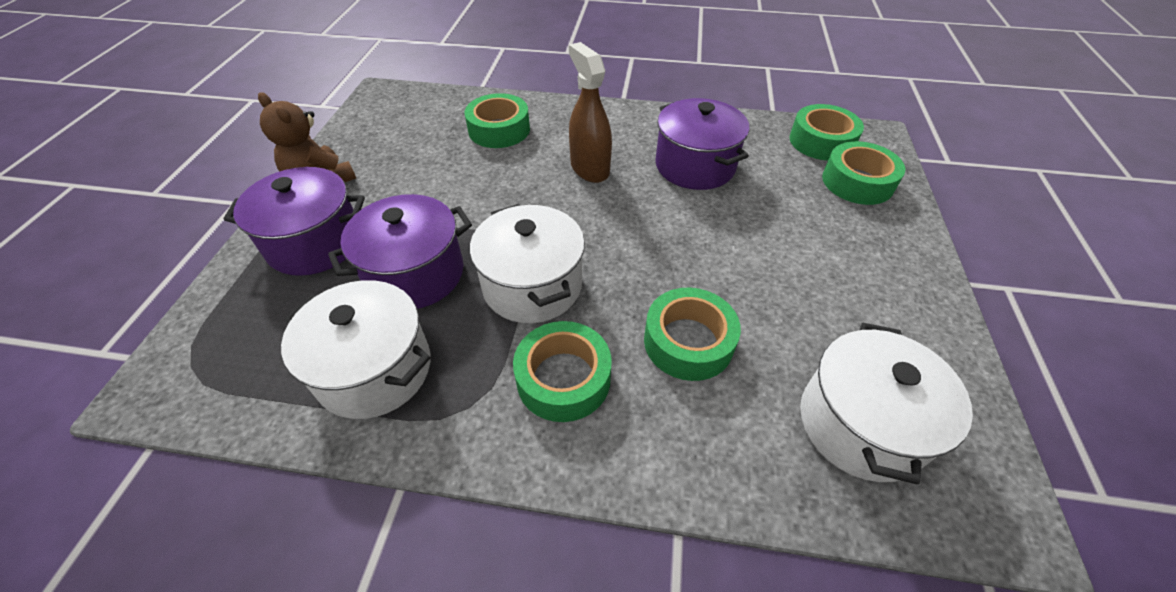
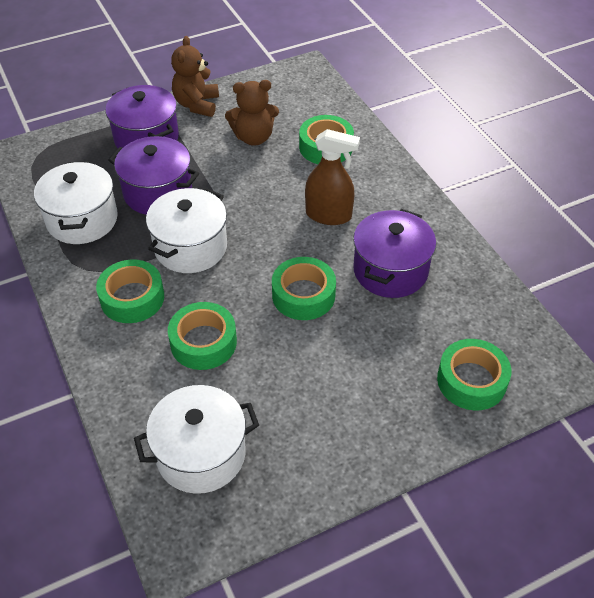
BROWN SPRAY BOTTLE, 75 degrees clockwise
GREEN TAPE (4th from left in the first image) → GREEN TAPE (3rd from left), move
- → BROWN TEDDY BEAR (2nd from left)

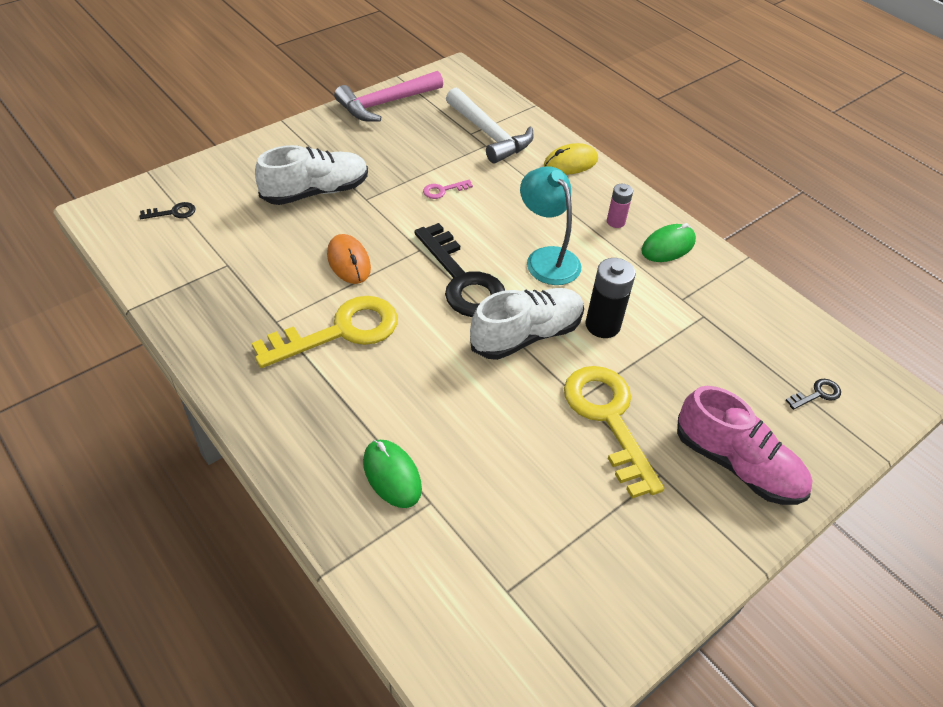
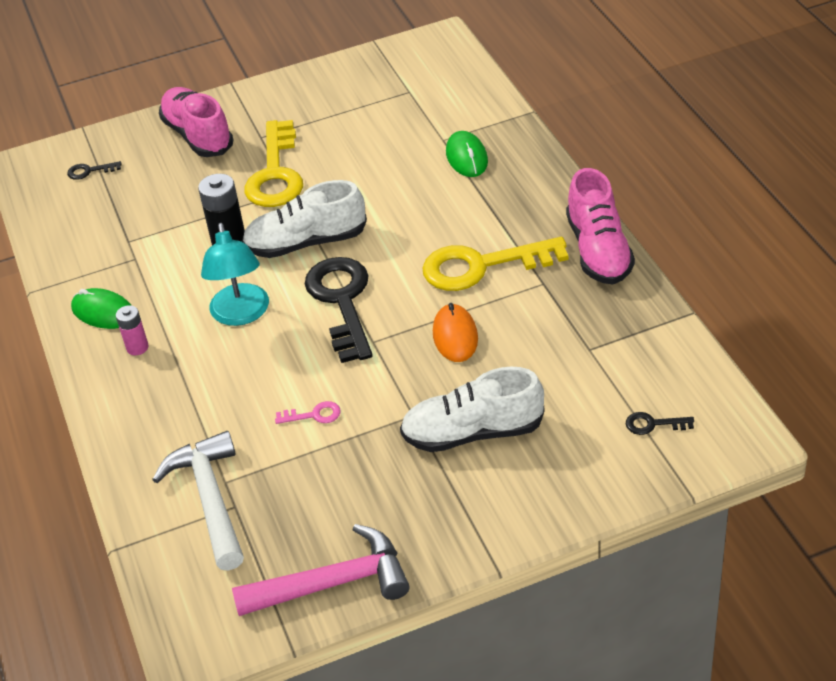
YELLOW MOUSE → -
GREEN MOUSE (2nd from left in the first image) → GREEN MOUSE (1st from left), 45 degrees clockwise
- → PINK SHOE (2nd from left)

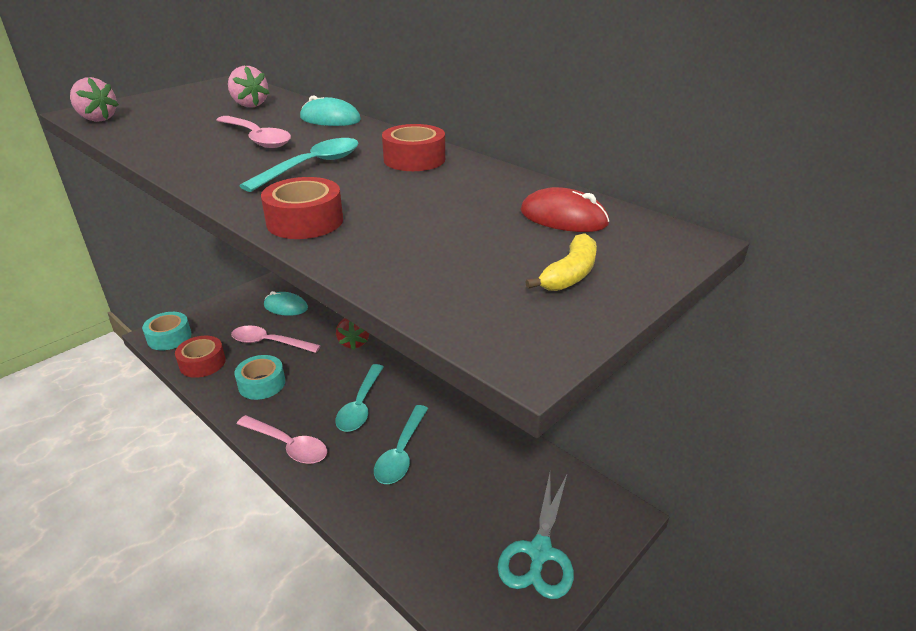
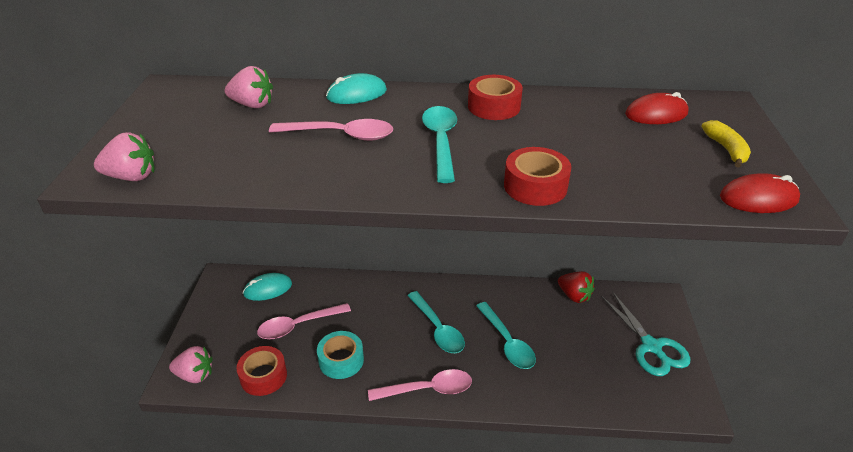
TURQUOISE TAPE (1st from left) → PINK STRAWBERRY (2nd from left)
RED STRAWBERRY, move
- → RED MOUSE (2nd from left)

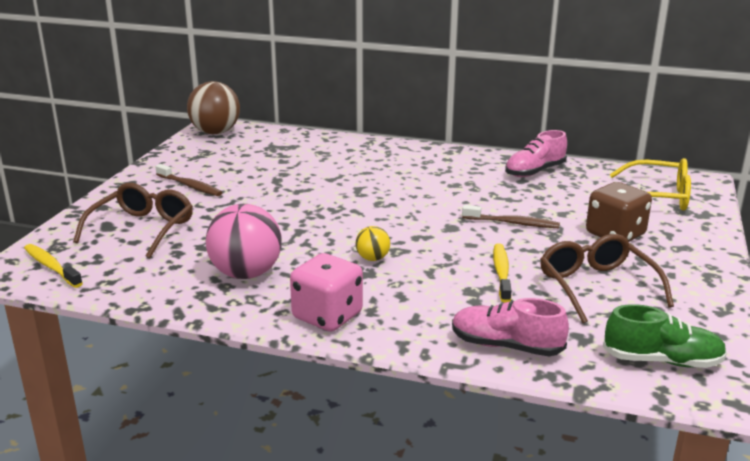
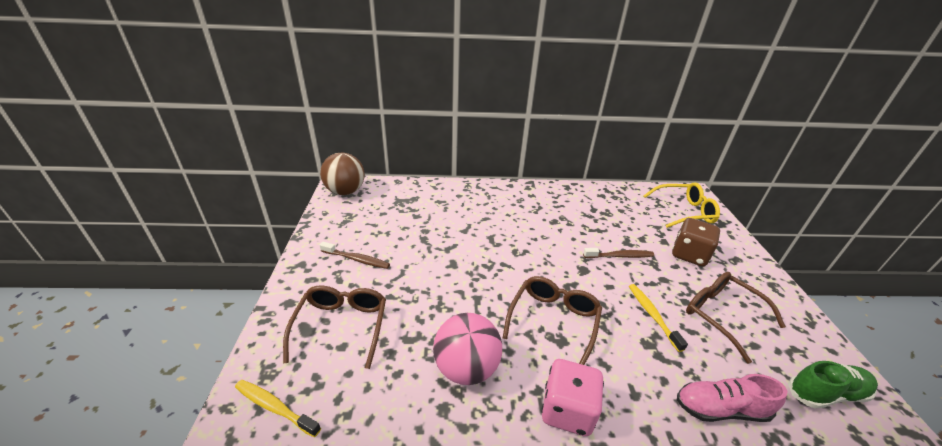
YELLOW BALL → BROWN GLASSES (2nd from left)
PINK SHOE (2nd from left) → -

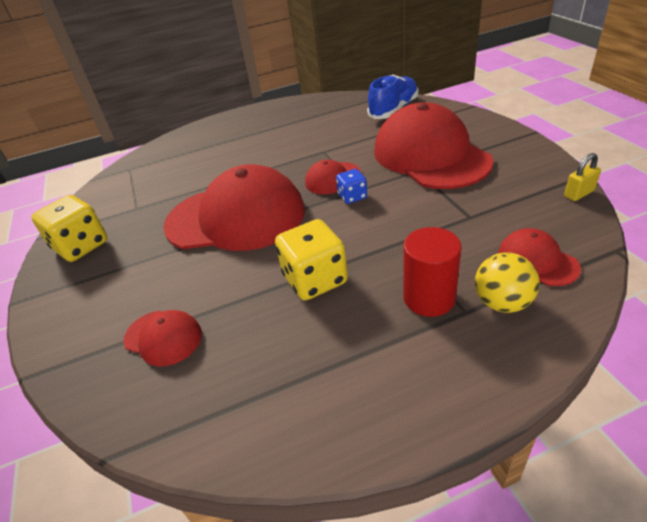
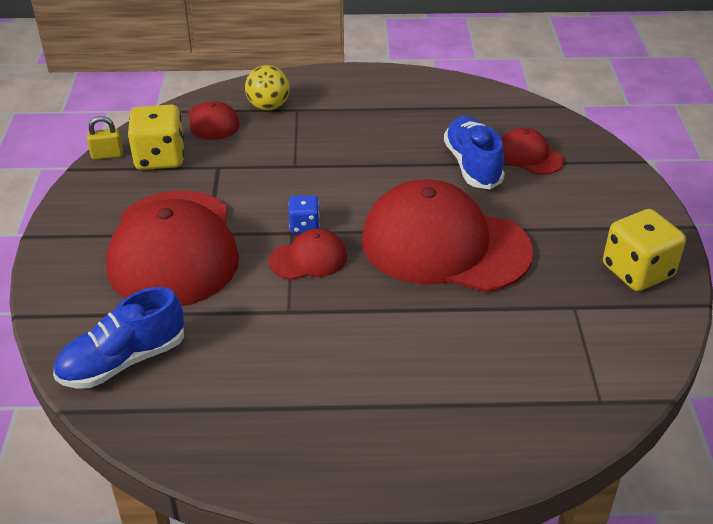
YELLOW DICE (2nd from left in the first image) → YELLOW DICE (1st from left), move
RED CYLINDER → -
- → BLUE SHOE (2nd from left)

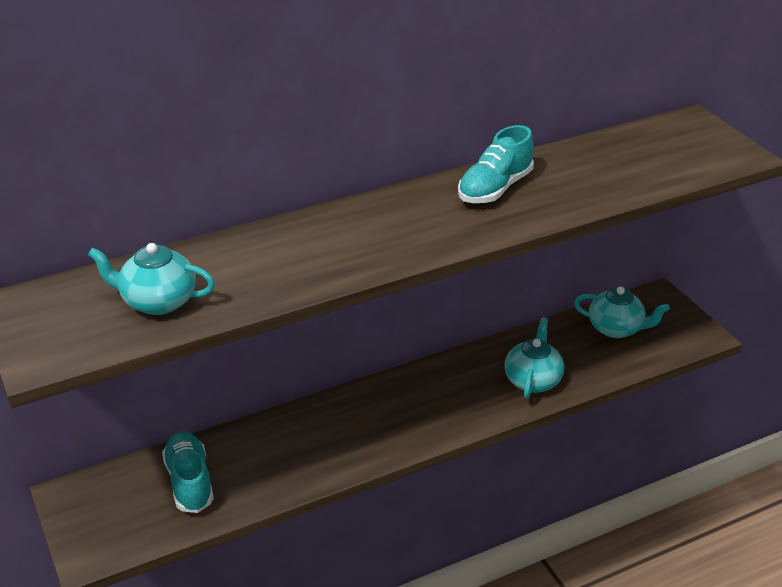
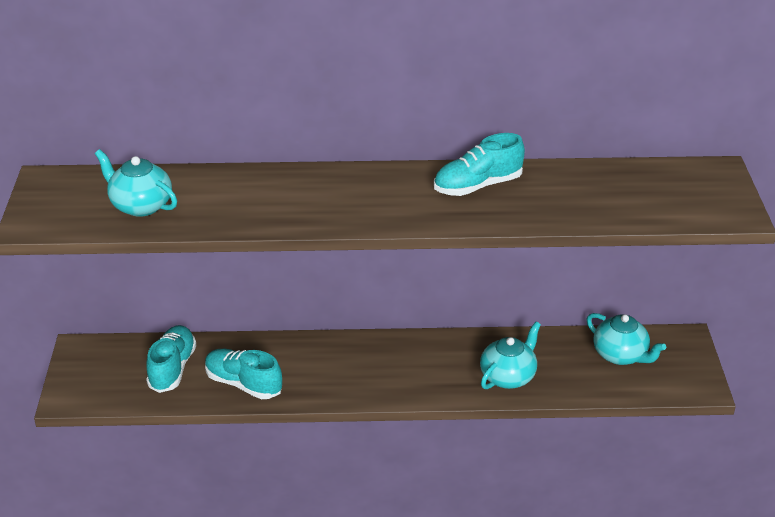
- → TURQUOISE SHOE (2nd from left)

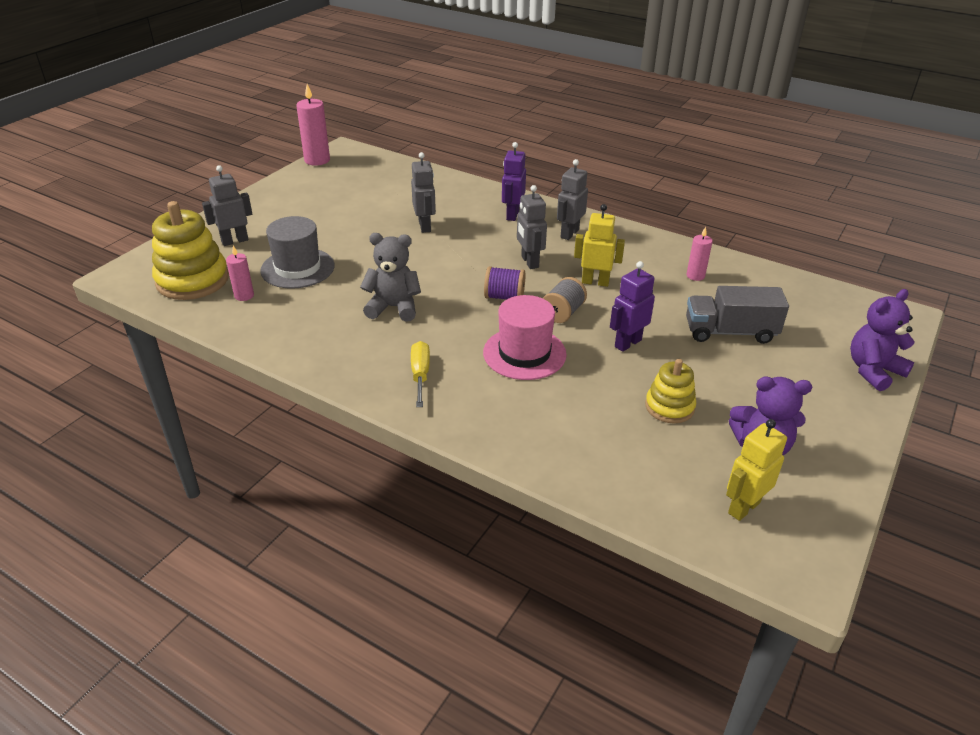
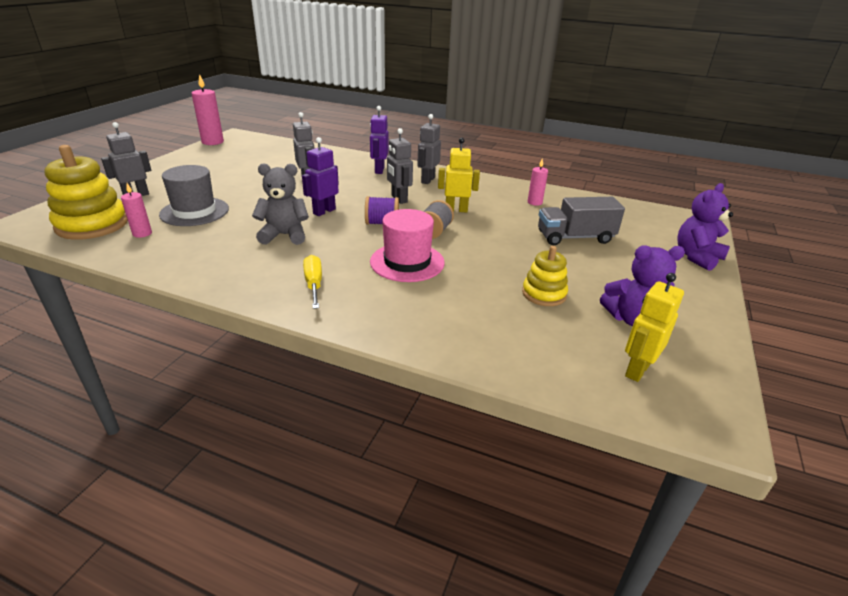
PURPLE ROBOT (2nd from left in the first image) → PURPLE ROBOT (1st from left), move

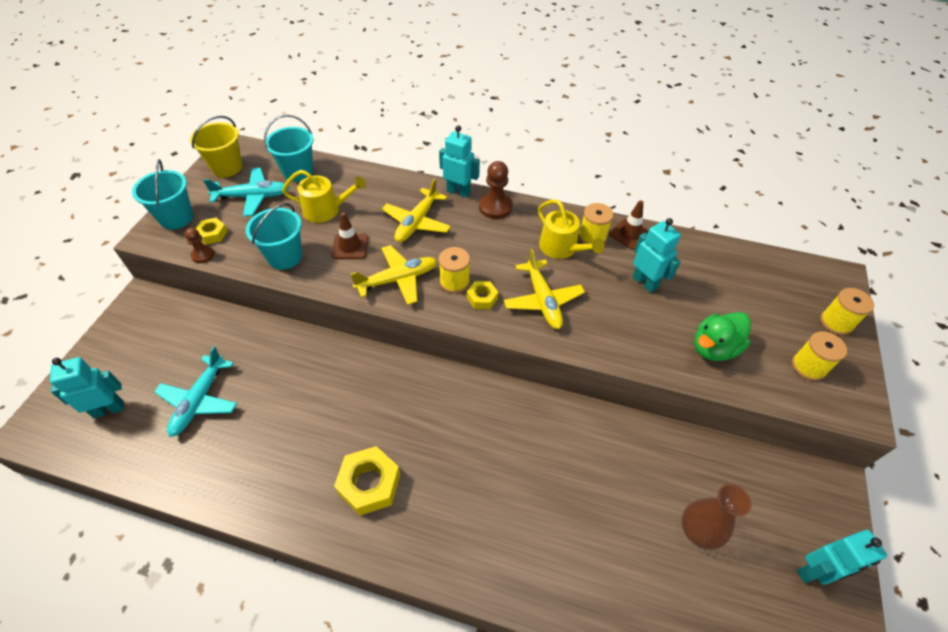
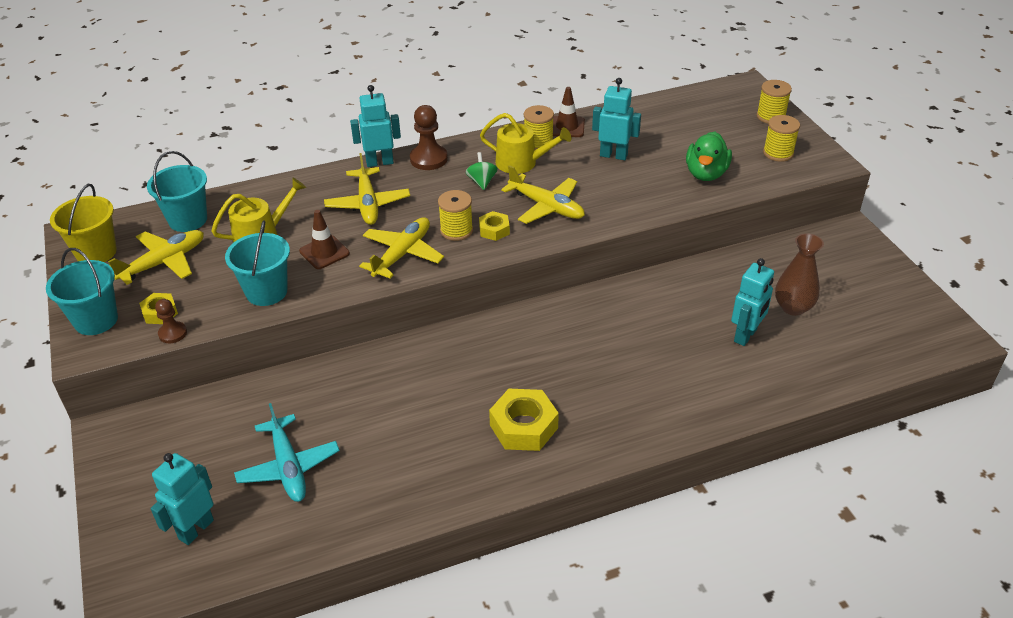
TURQUOISE PLANE (2nd from left) → YELLOW PLANE (1st from left)
TURQUOISE ROBOT (4th from left), move
- → GREEN SPINNING TOP

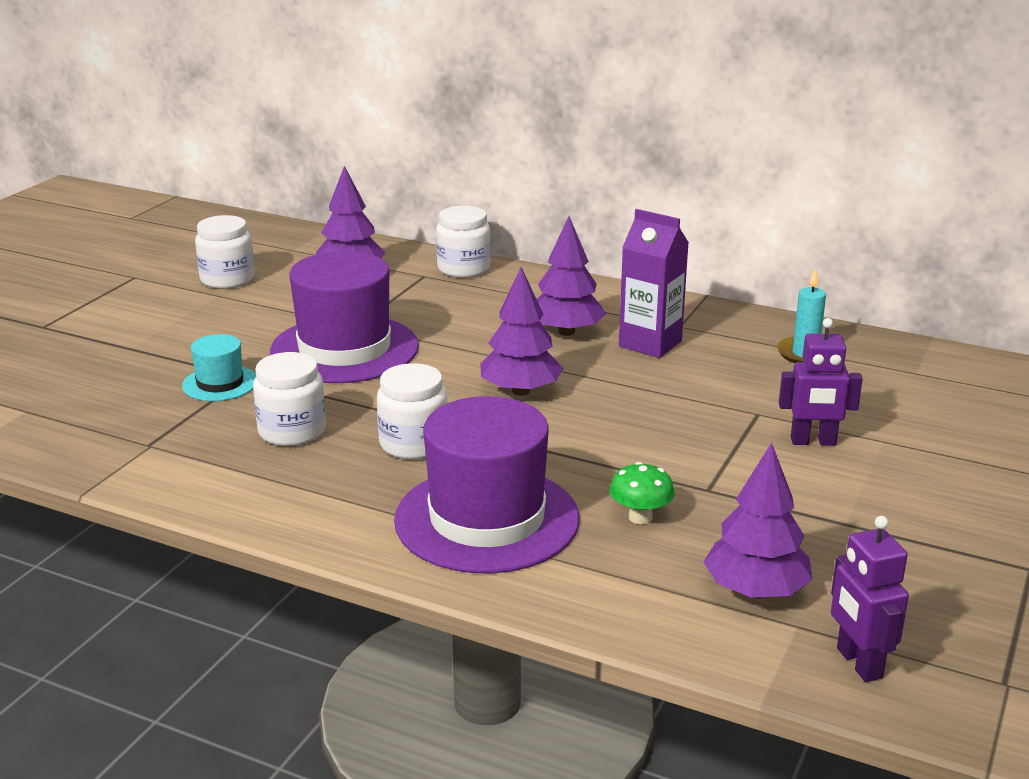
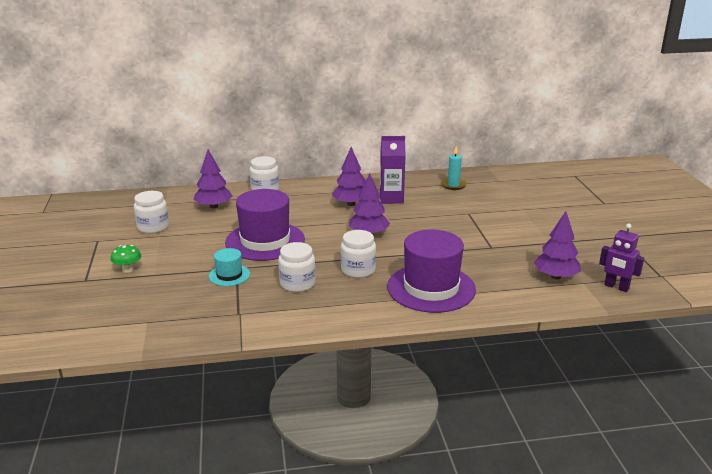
GREEN MUSHROOM, move
PURPLE ROBOT (1st from left) → -

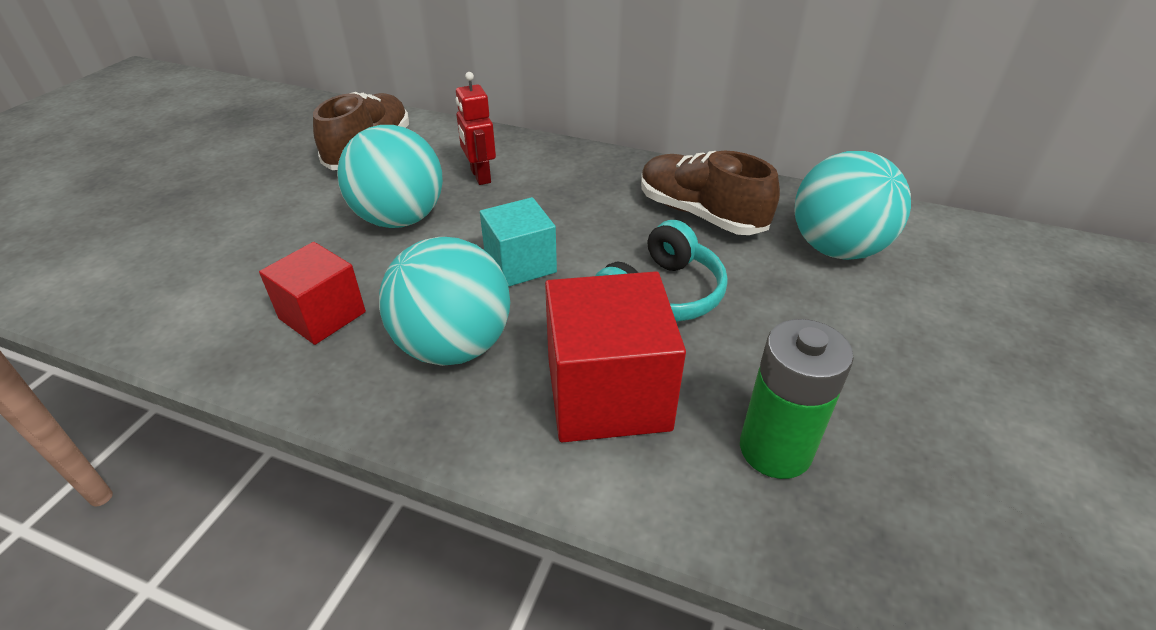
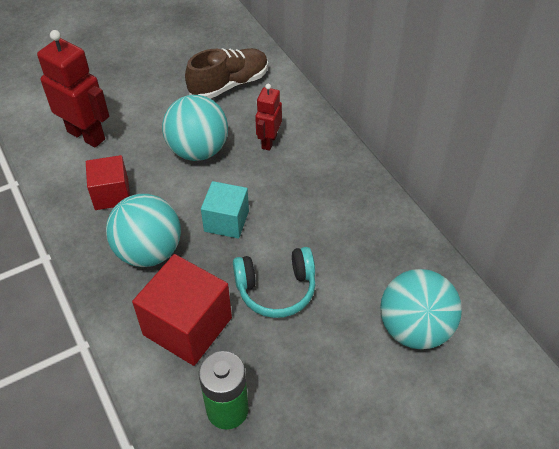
BROWN SHOE (2nd from left) → -
- → RED ROBOT (1st from left)

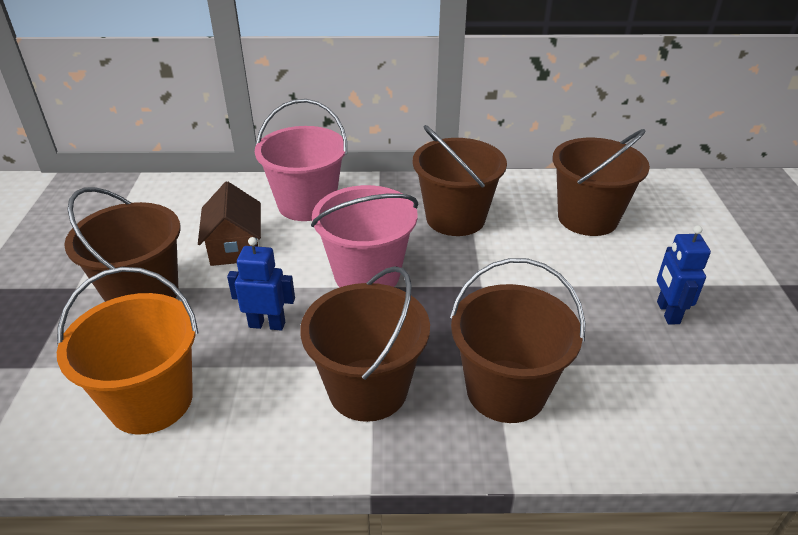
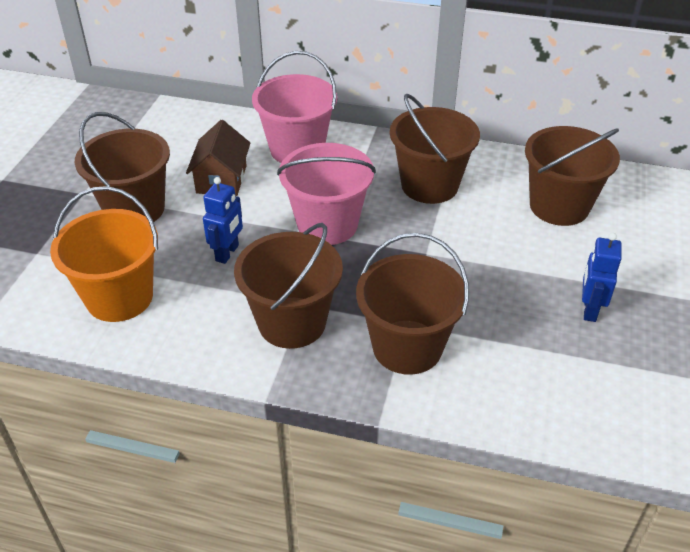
BLUE ROBOT (1st from left), 90 degrees clockwise

